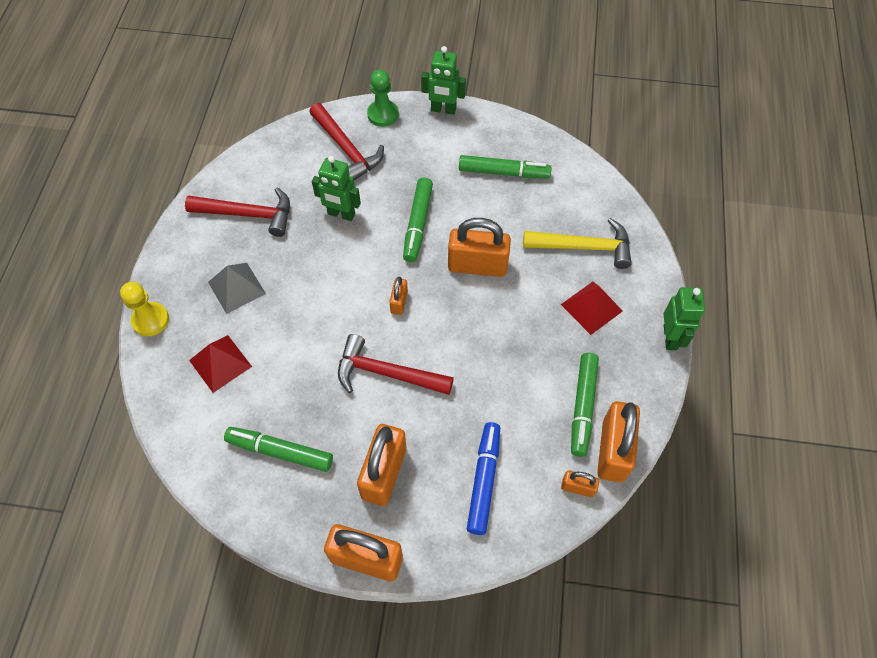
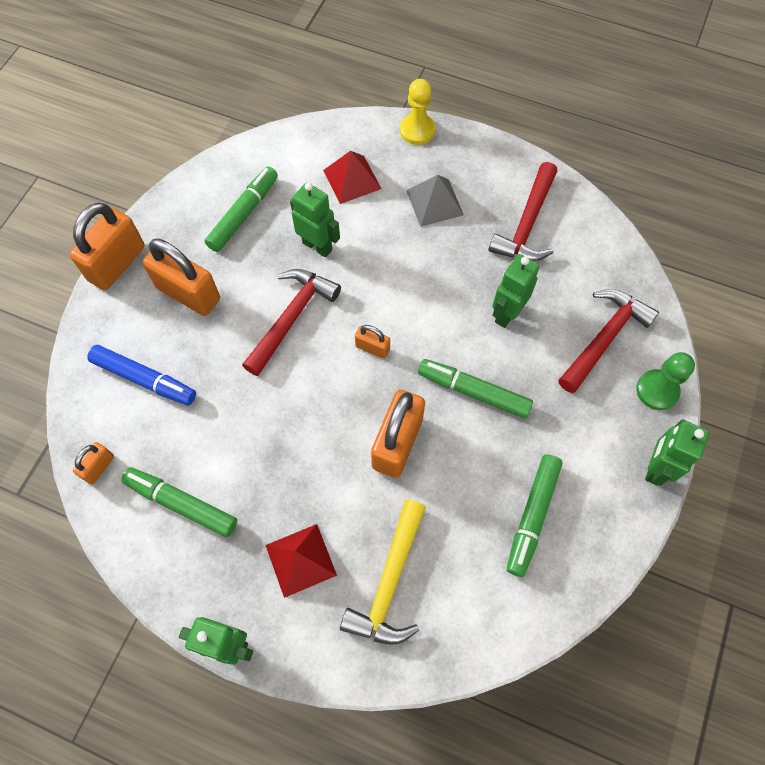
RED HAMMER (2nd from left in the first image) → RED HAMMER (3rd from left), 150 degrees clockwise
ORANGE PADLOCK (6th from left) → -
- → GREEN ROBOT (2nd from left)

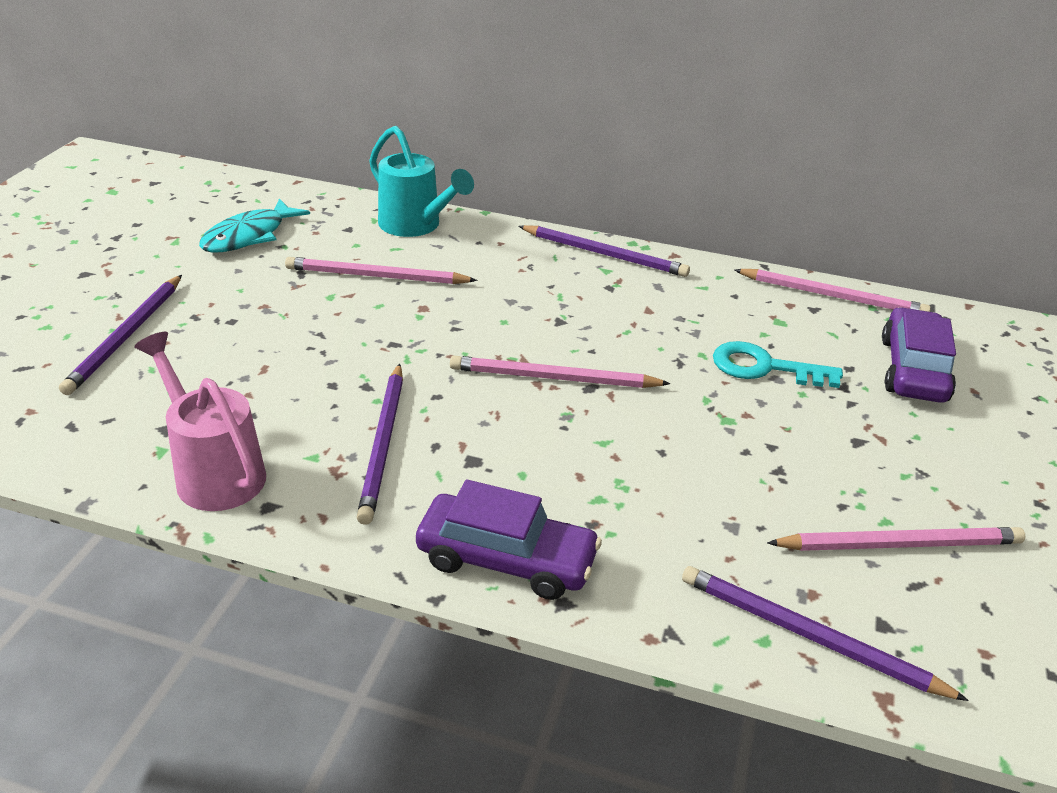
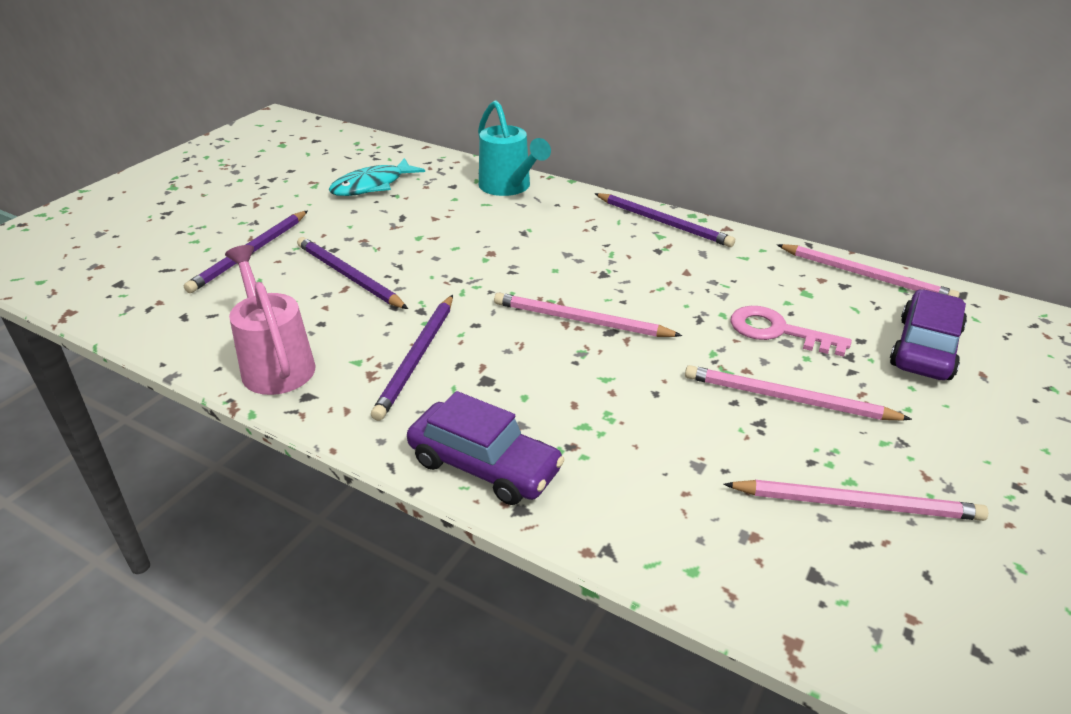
PINK PENCIL (1st from left in the first image) → PINK PENCIL (2nd from left), move
PURPLE PENCIL (4th from left in the first image) → PURPLE PENCIL (2nd from left), move
TURQUOISE KEY → PINK KEY

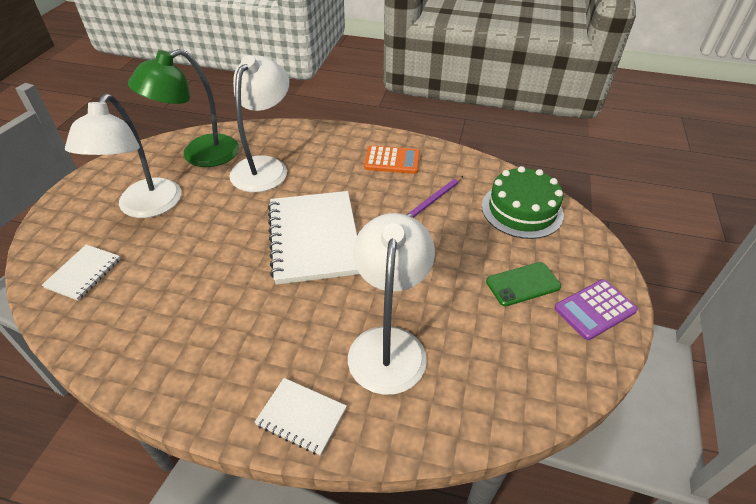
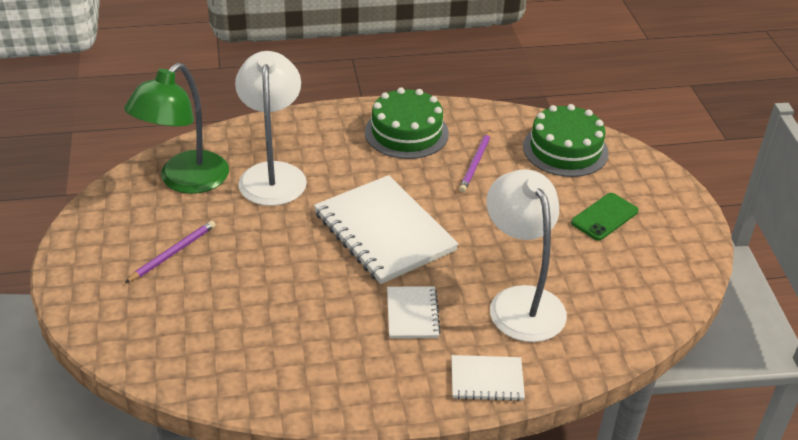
WHITE NOTEBOOK (1st from left in the first image) → WHITE NOTEBOOK (2nd from left), move
WHITE LAMP (1st from left) → PURPLE PENCIL (1st from left)
ORANGE CALCULATOR → GREEN CAKE (1st from left)
PURPLE CALCULATOR → -

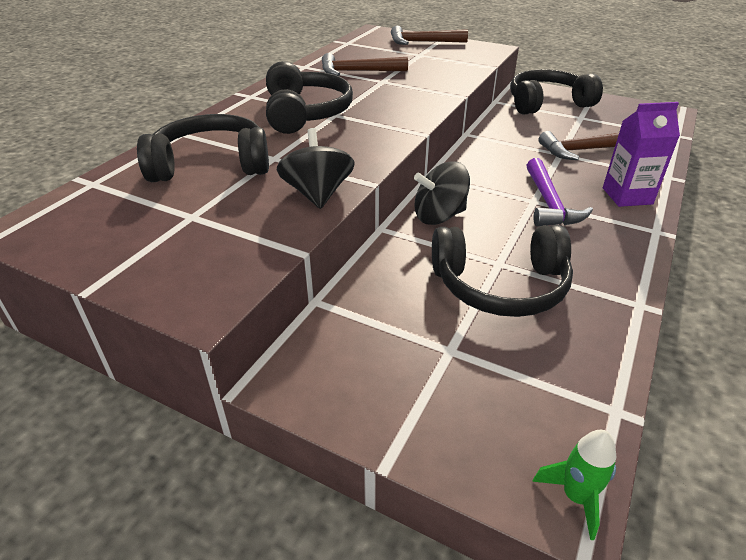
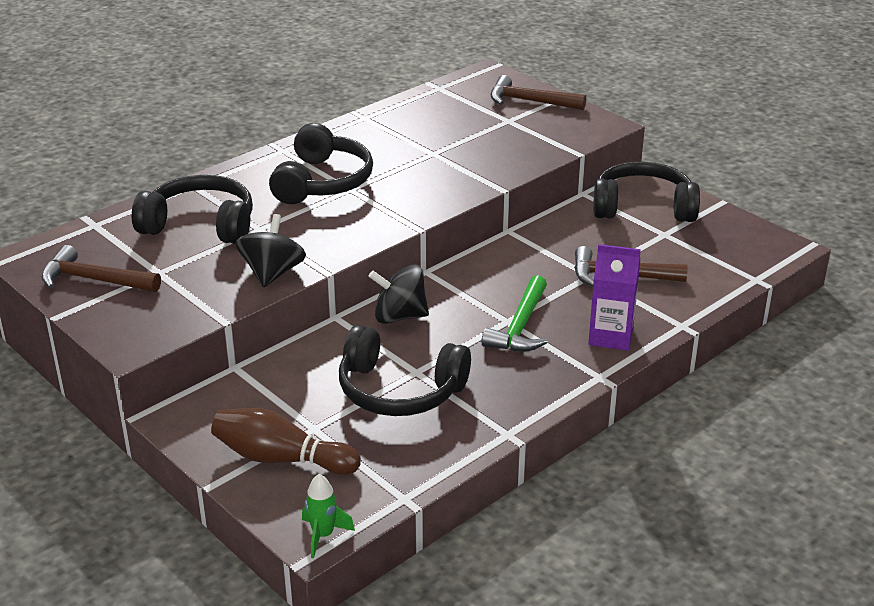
BROWN HAMMER (1st from left), move
PURPLE HAMMER → GREEN HAMMER
- → BROWN BOWLING PIN

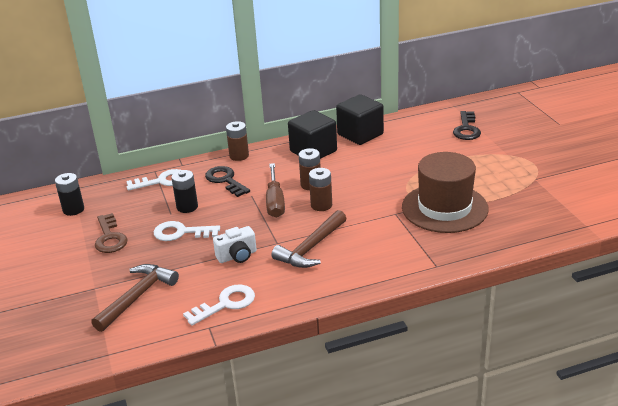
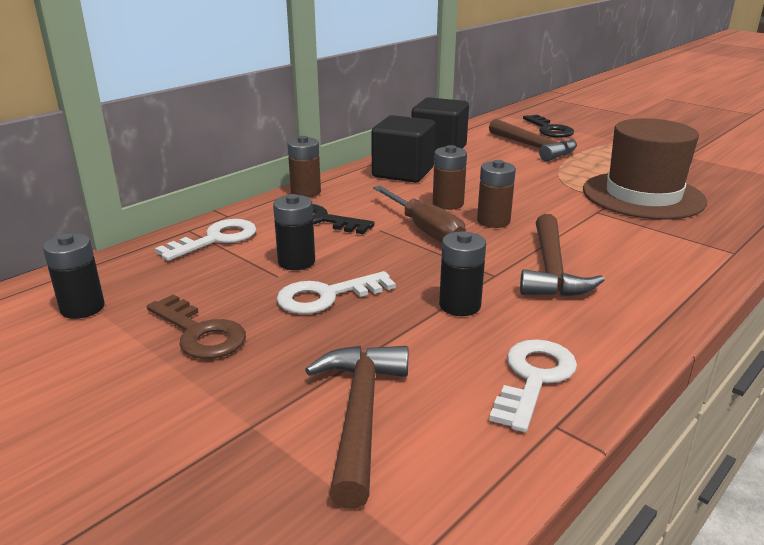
WHITE CAMERA → BLACK BATTERY (3rd from left)
- → BROWN HAMMER (2nd from left)

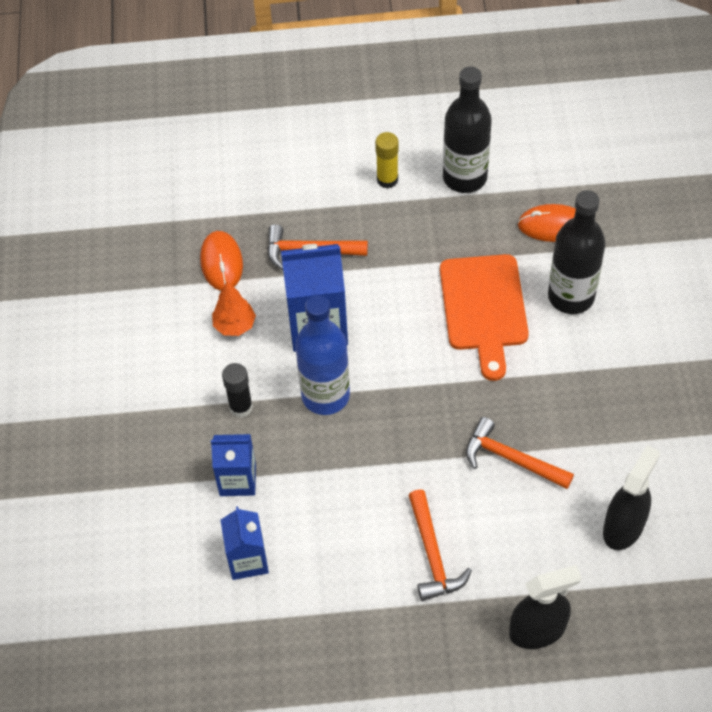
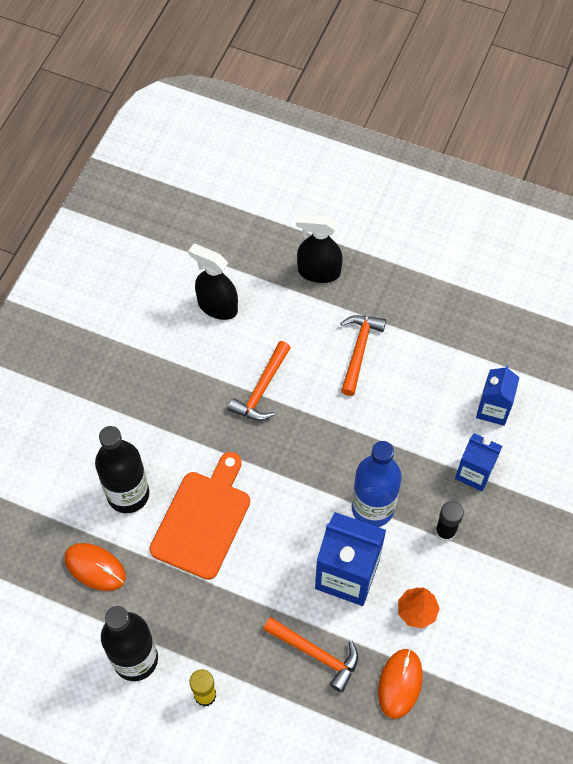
ORANGE HAMMER (3rd from left in the first image) → ORANGE HAMMER (1st from left), 60 degrees clockwise
BLACK SPRAY BOTTLE (2nd from left in the first image) → BLACK SPRAY BOTTLE (1st from left), 60 degrees clockwise

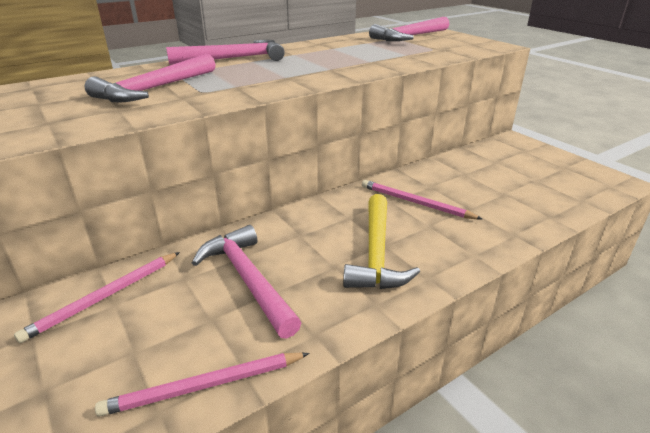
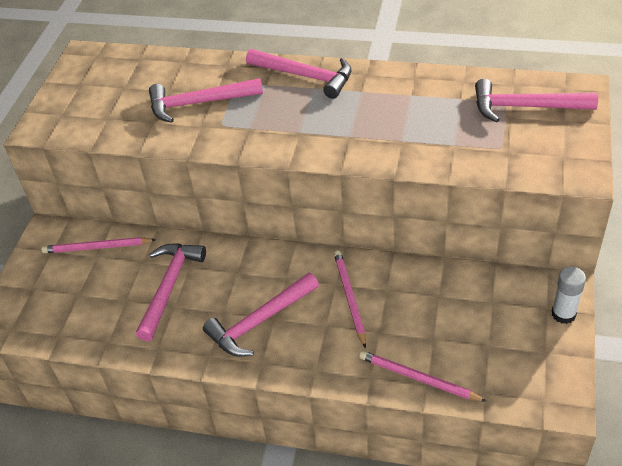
PINK PENCIL (2nd from left in the first image) → PINK PENCIL (3rd from left), move
YELLOW HAMMER → PINK HAMMER (3rd from left)
- → WHITE GLUE STICK

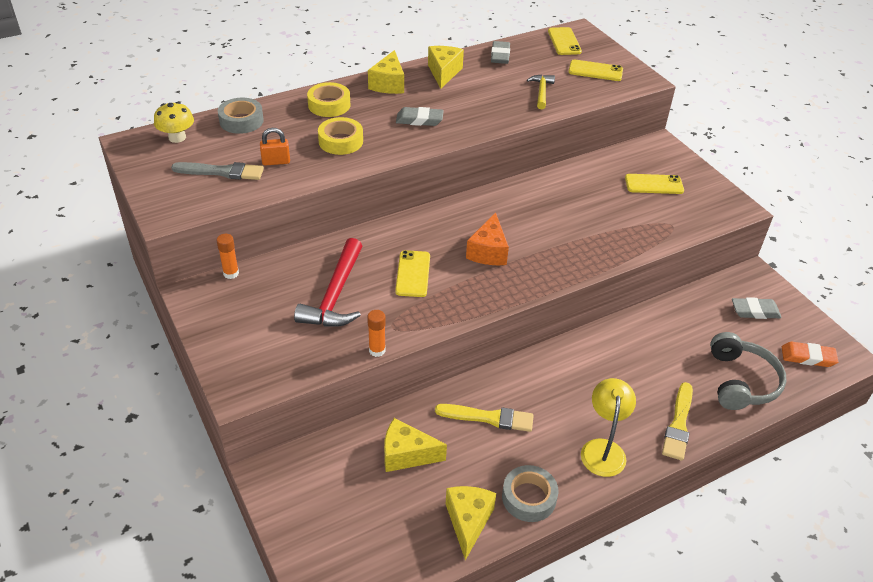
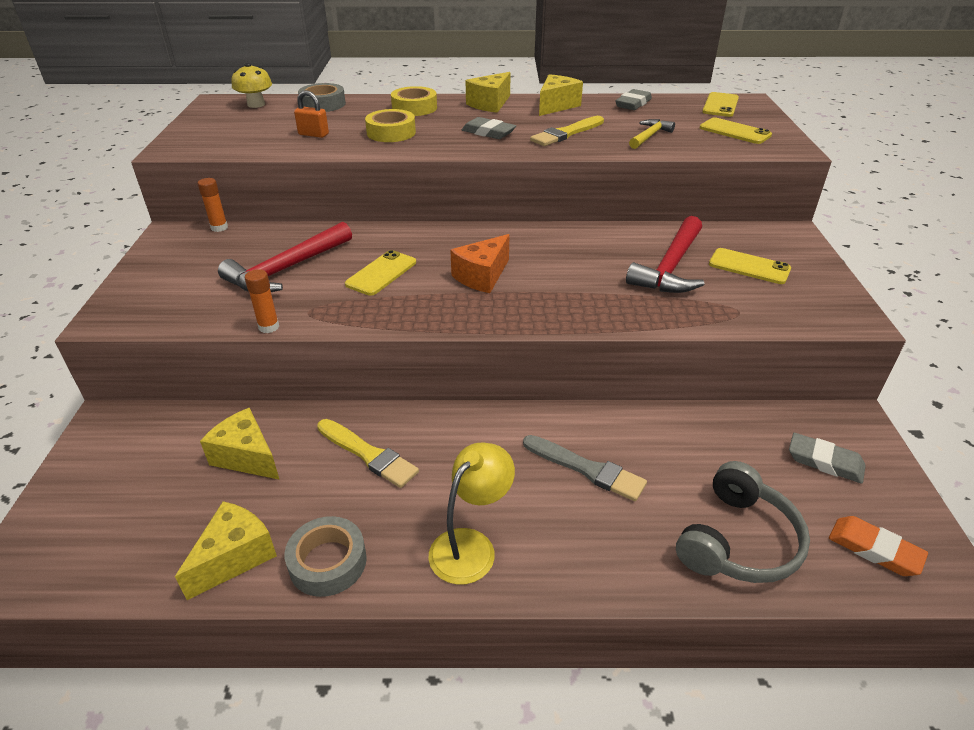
GREY BRUSH, move
YELLOW BRUSH (2nd from left), move
- → RED HAMMER (2nd from left)

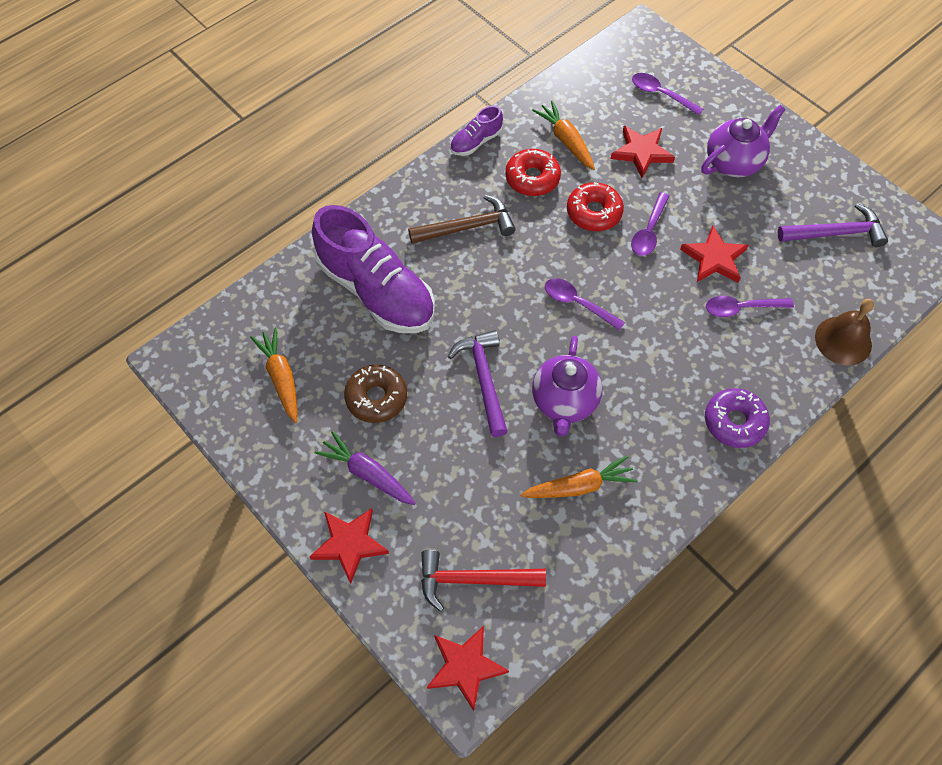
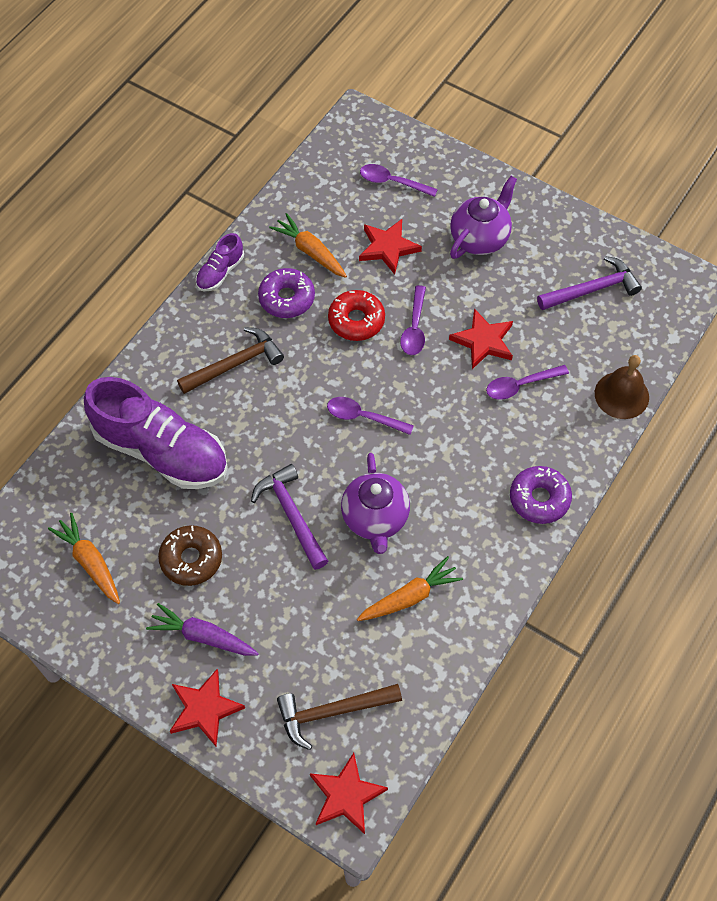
RED HAMMER → BROWN HAMMER (2nd from left)
RED DONUT (1st from left) → PURPLE DONUT (1st from left)

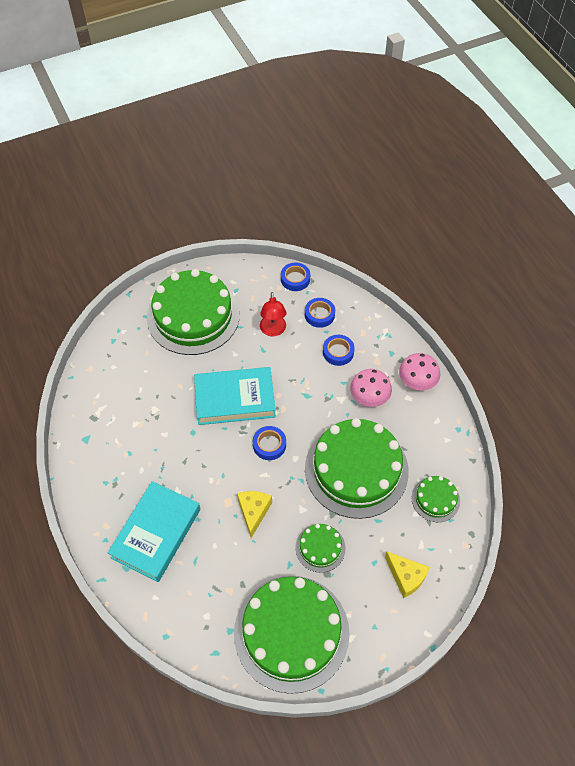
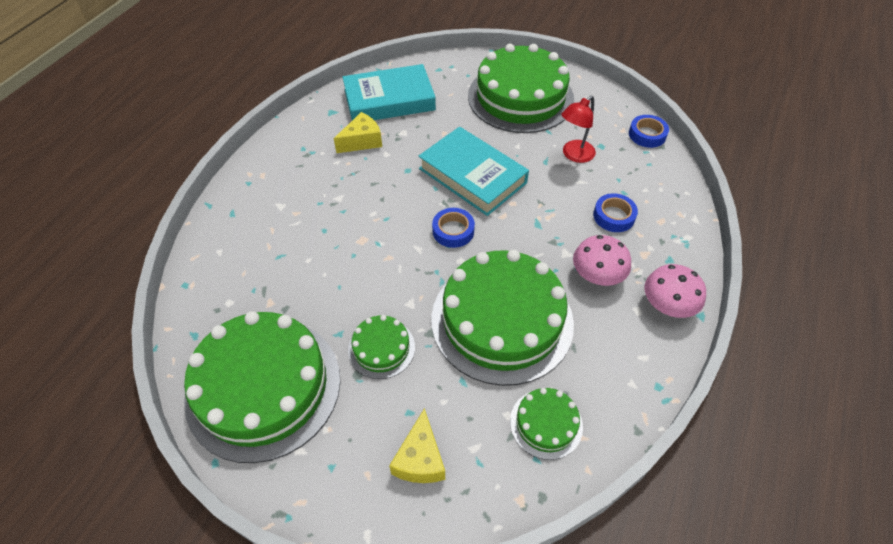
TURQUOISE BOOK (1st from left), move
YELLOW CHEESE (1st from left), move
BLUE TAPE (3rd from left) → -

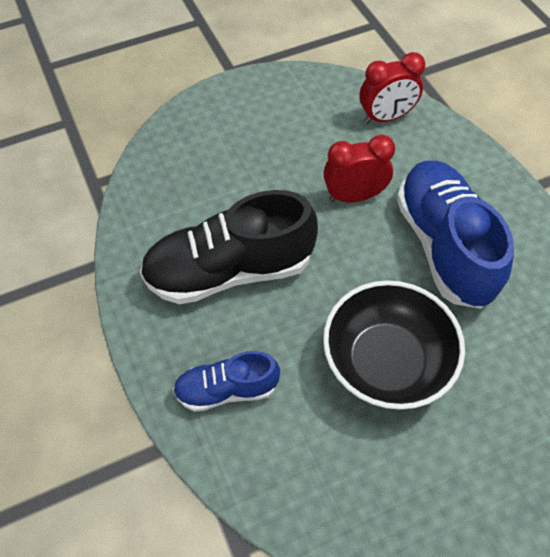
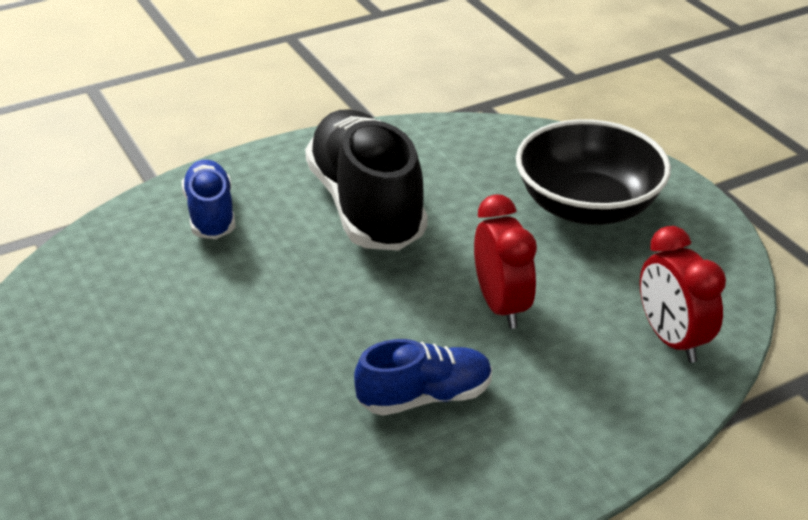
BLACK BOWL, move
BLUE SHOE (2nd from left), x0.55

